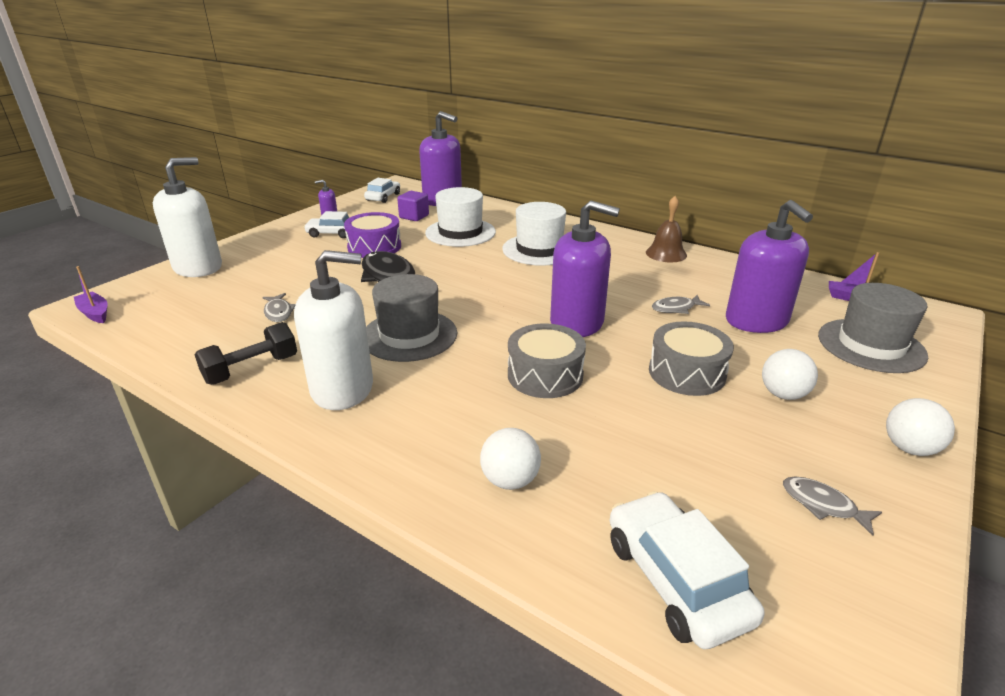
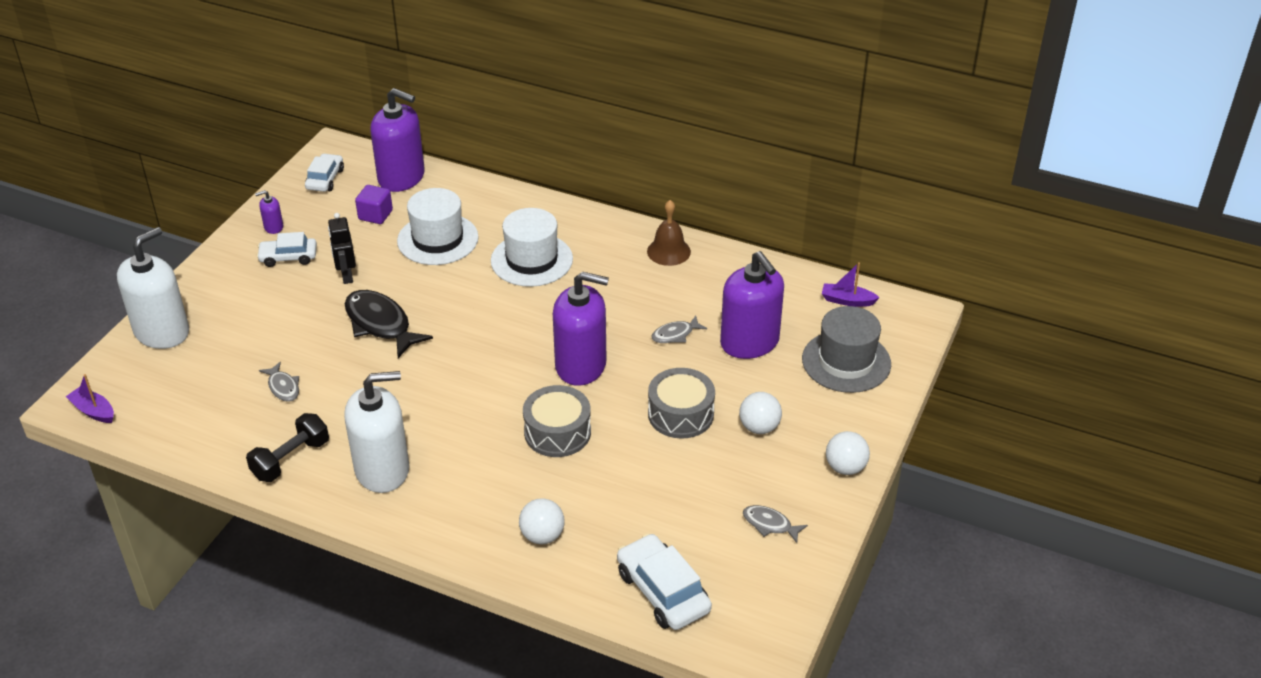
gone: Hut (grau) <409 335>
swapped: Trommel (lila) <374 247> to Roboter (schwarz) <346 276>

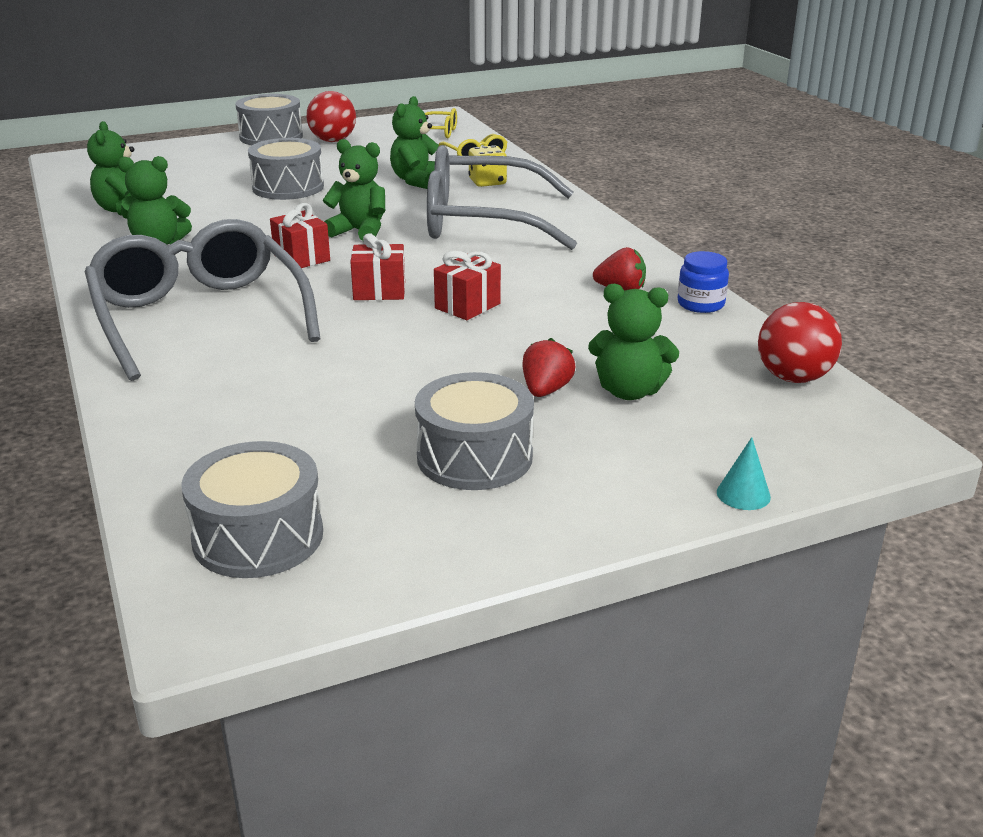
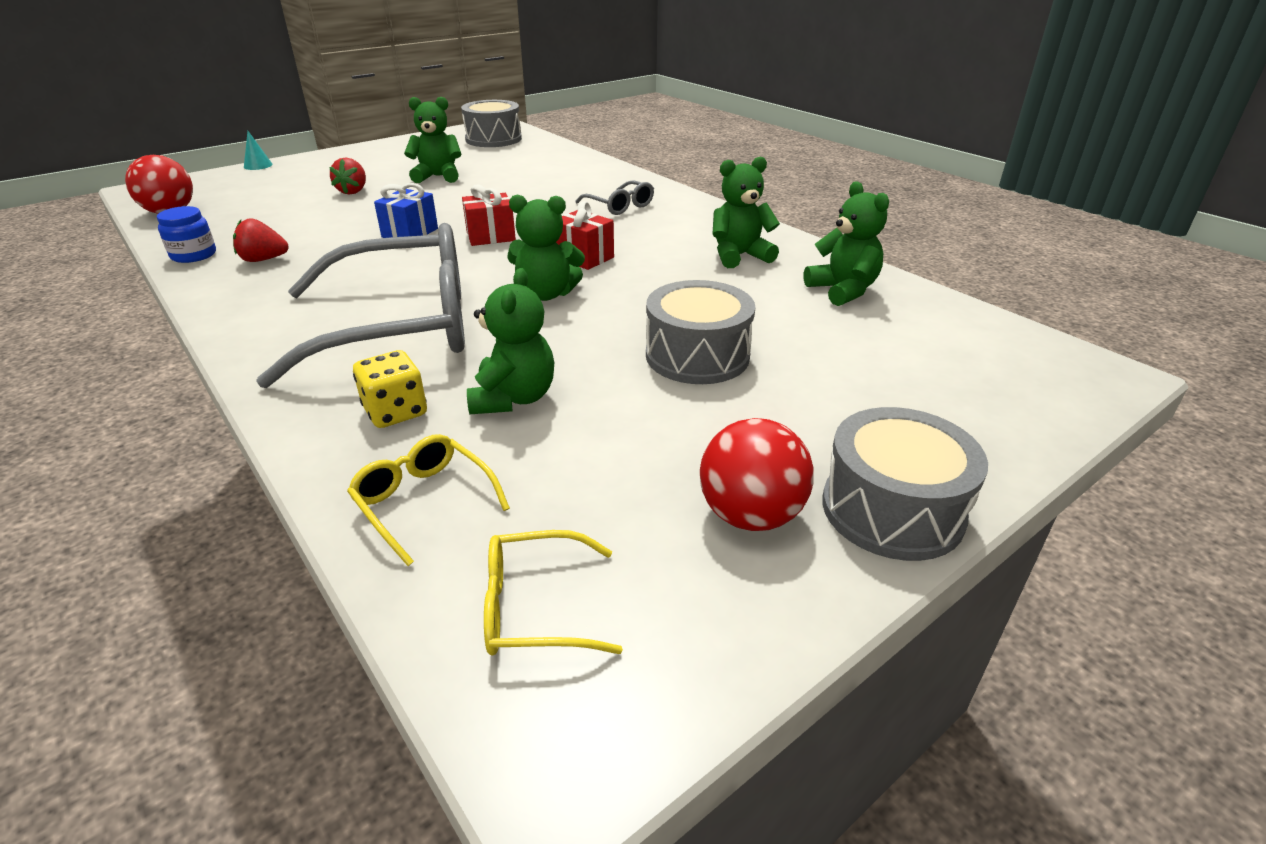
gone: Trommel (grau) <474 457>
shifted: Teddybär (grün) <629 391> to <438 177>
repainted: Geschenk (rot) <467 306> to Geschenk (blau) <410 233>
scaled: Brille (grau) <199 316> = <620 206> x0.42

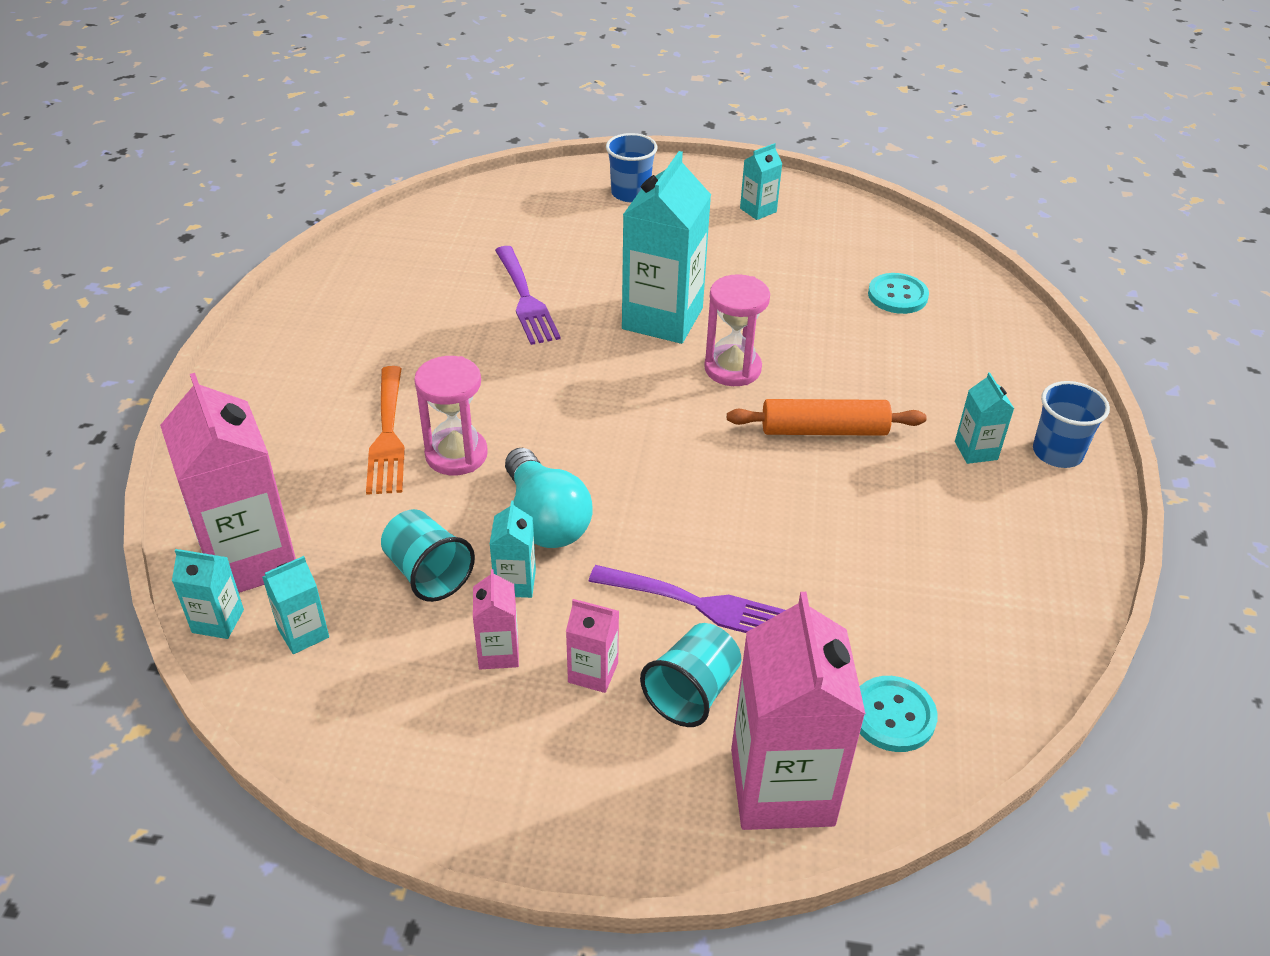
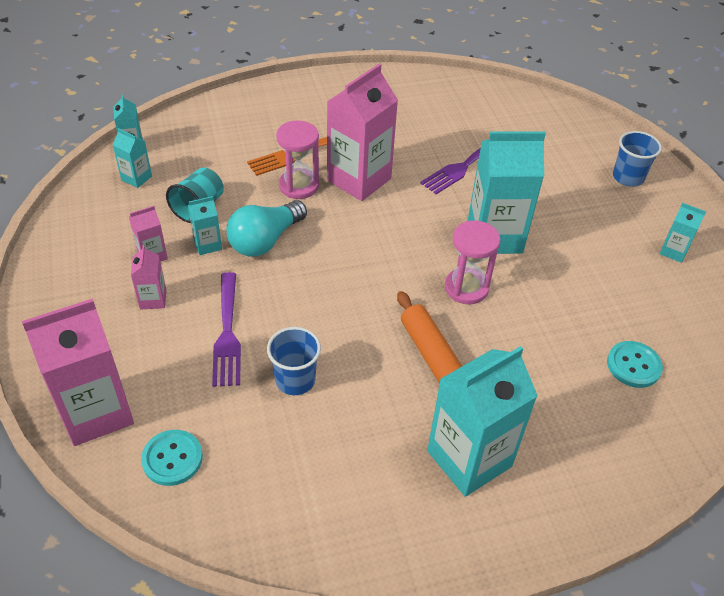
gone: Becher (türkis) <692 692>
shifted: Getränkekarton (rosa) <250 559> to <359 179>; Becher (blau) <1057 453> to <295 380>
scaled: Getränkekarton (türkis) <976 450> = <469 458> x2.16

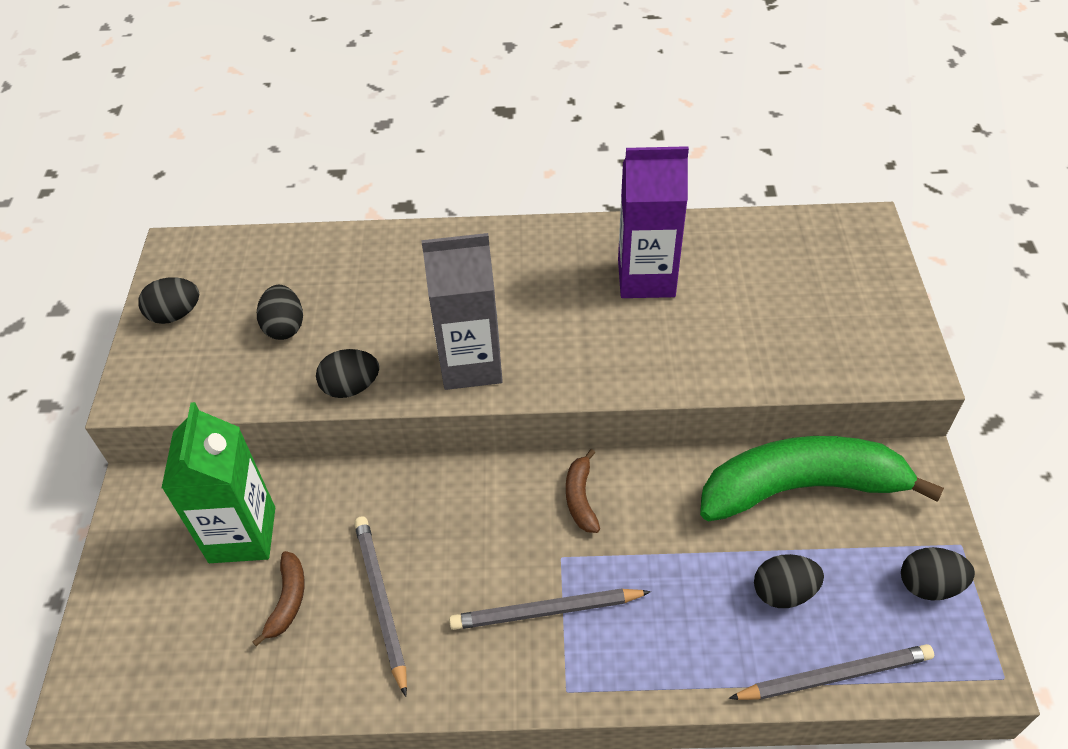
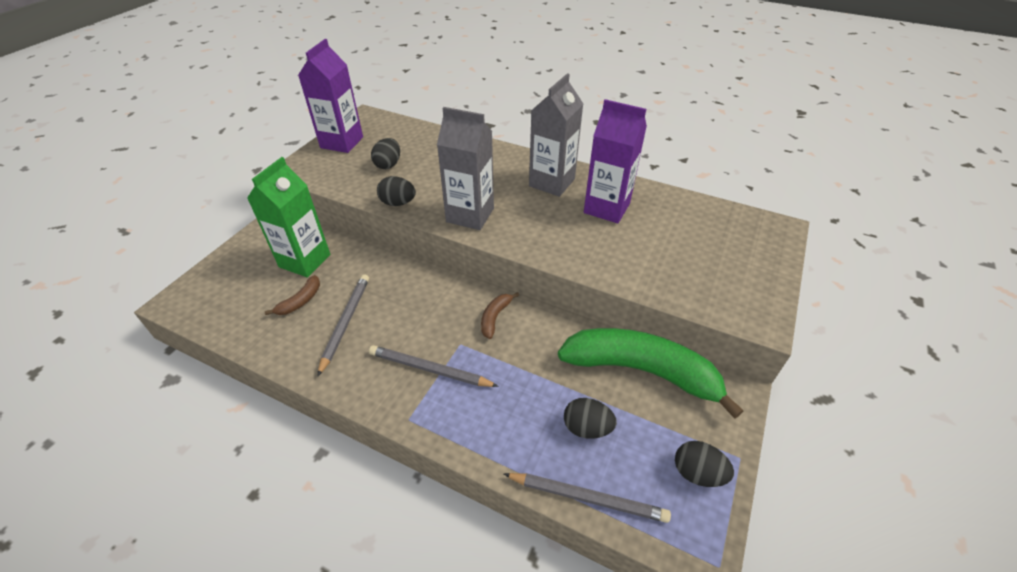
new: Getränkekarton (grau) <551 182>
swapped: Ei (schwarz) <175 314> to Getränkekarton (lila) <342 142>

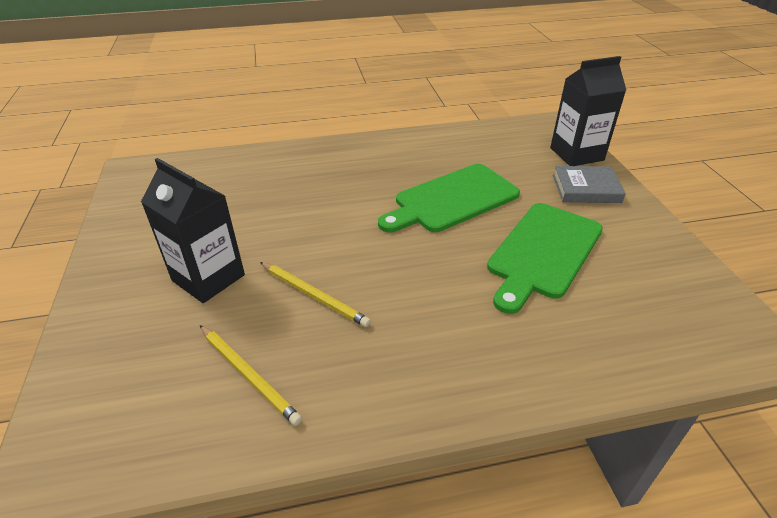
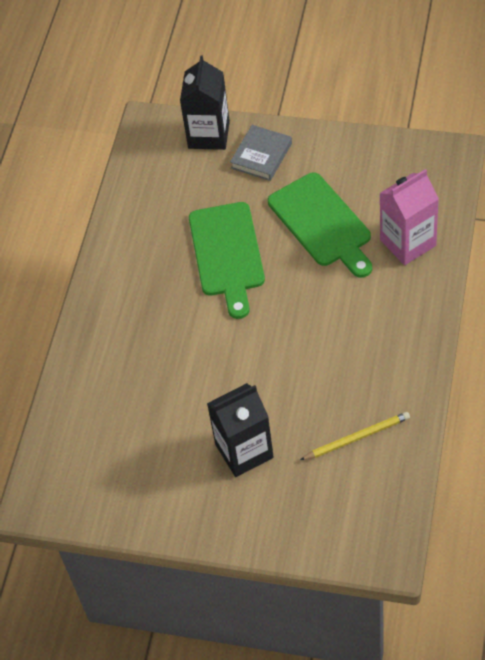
gone: Bleistift (gelb) <314 295>
new: Getränkekarton (rosa) <408 243>

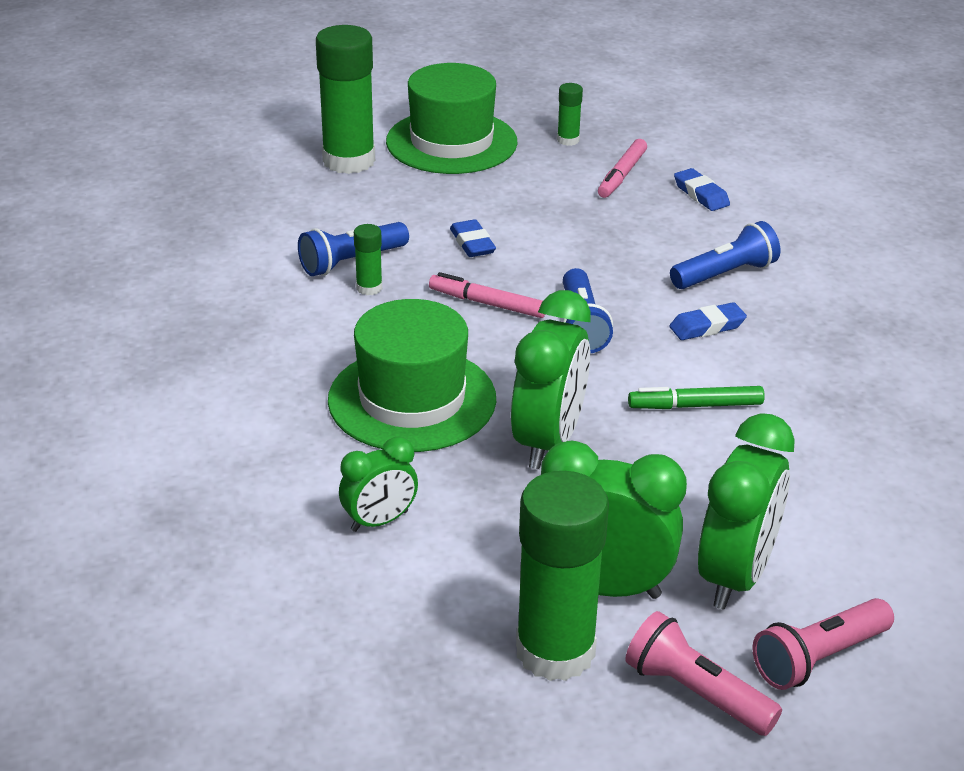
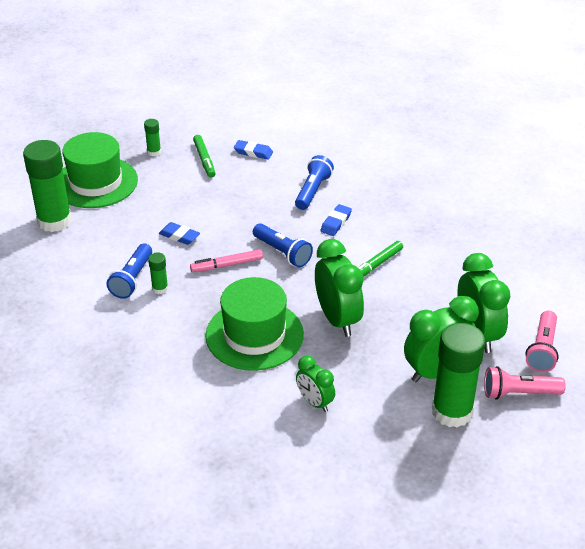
repainted: Filzstift (rosa) <622 175> to Filzstift (grün) <204 160>
rotated: Wecker (grün) <379 521> = <315 402> 120 degrees clockwise

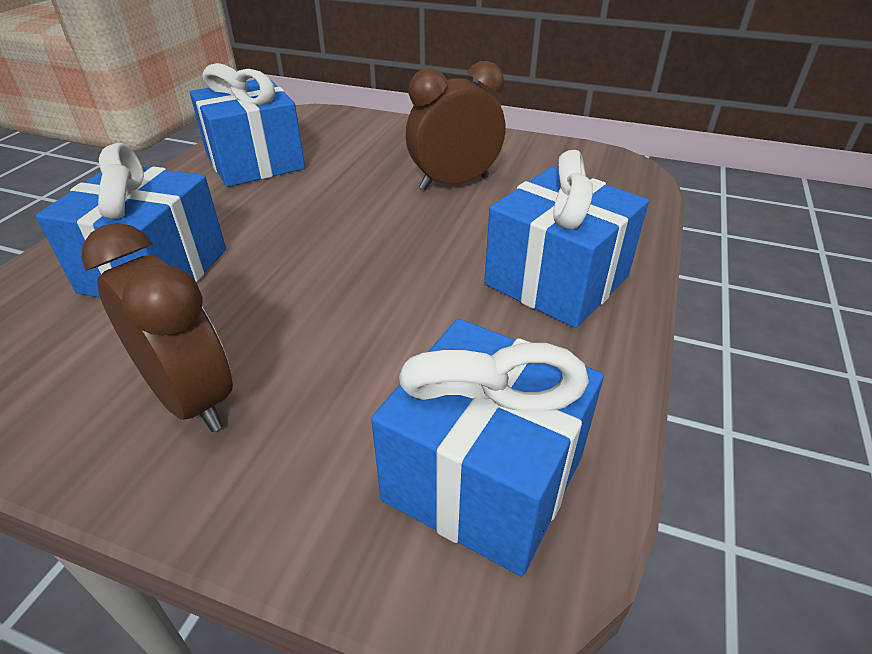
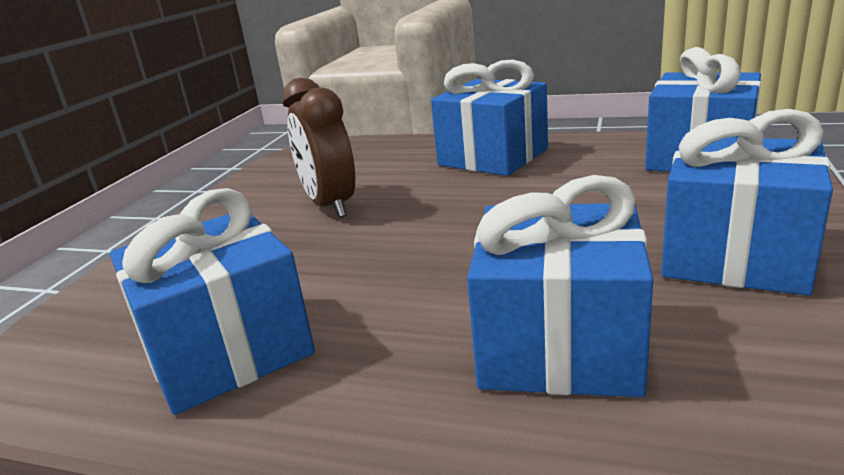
swapped: Wecker (braun) <191 399> to Geschenk (blau) <735 255>

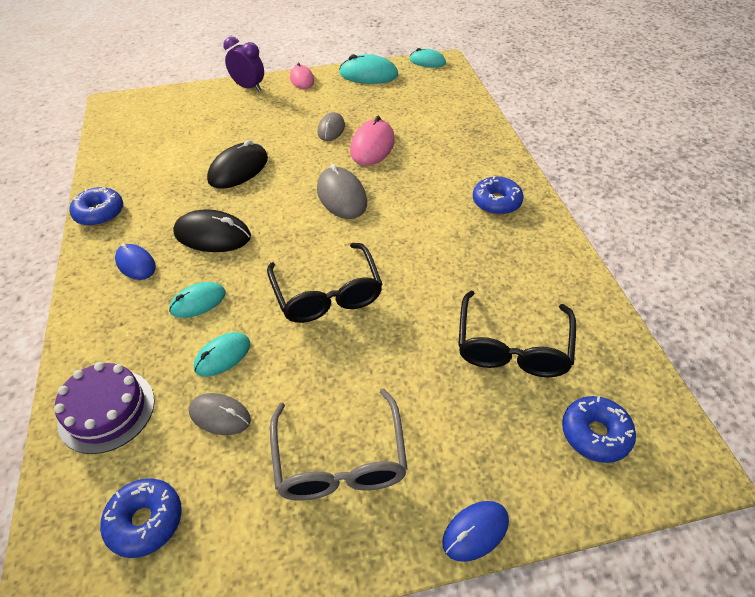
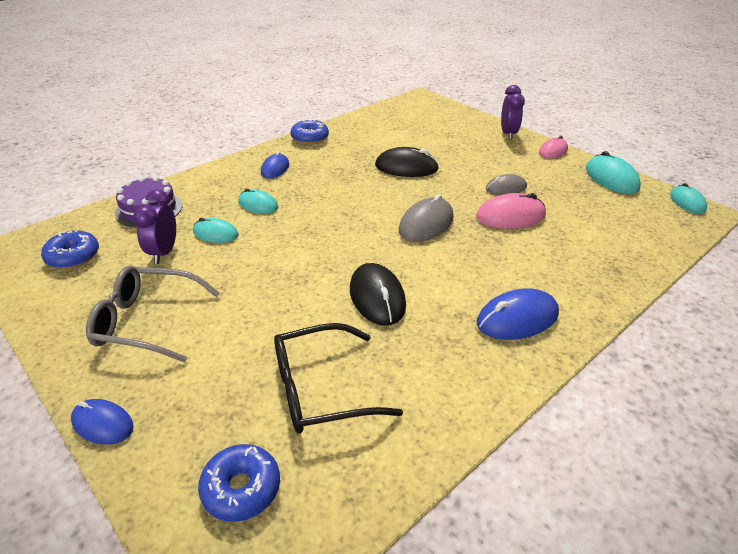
gone: Brille (schwarz) <327 294>
shifted: Computermaus (schwarz) <212 235> to <377 297>
swapped: Computermaus (grau) <220 415> to Wecker (lila) <163 252>; Donut (blau) <496 202> to Computermaus (blau) <517 318>
rotated: Brille (grau) <340 460> = <147 322> 45 degrees clockwise

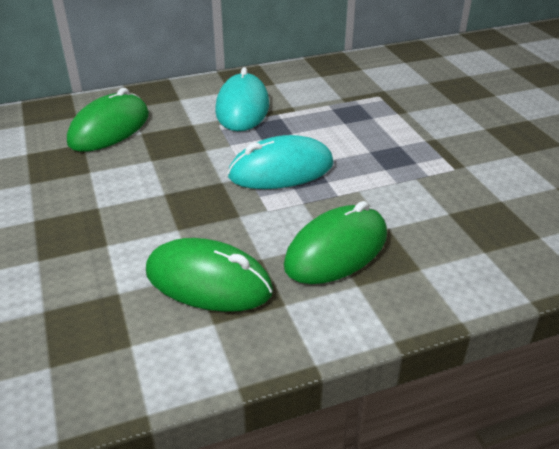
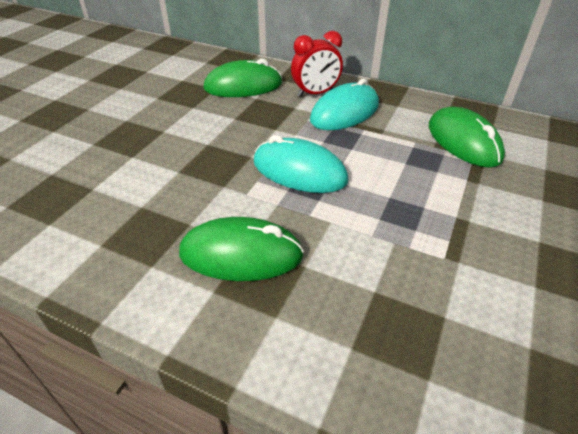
new: Wecker (rot) <315 93>
shifted: Computermaus (grün) <208 281> to <463 142>

